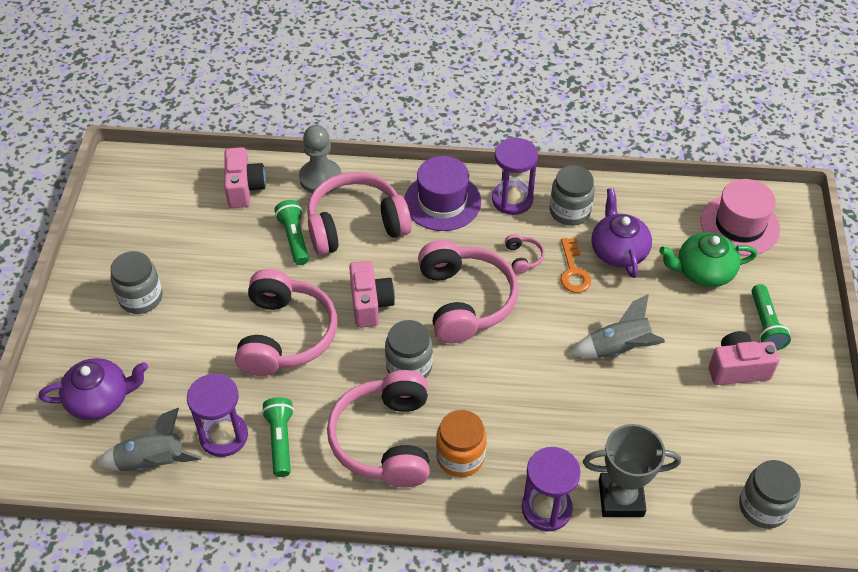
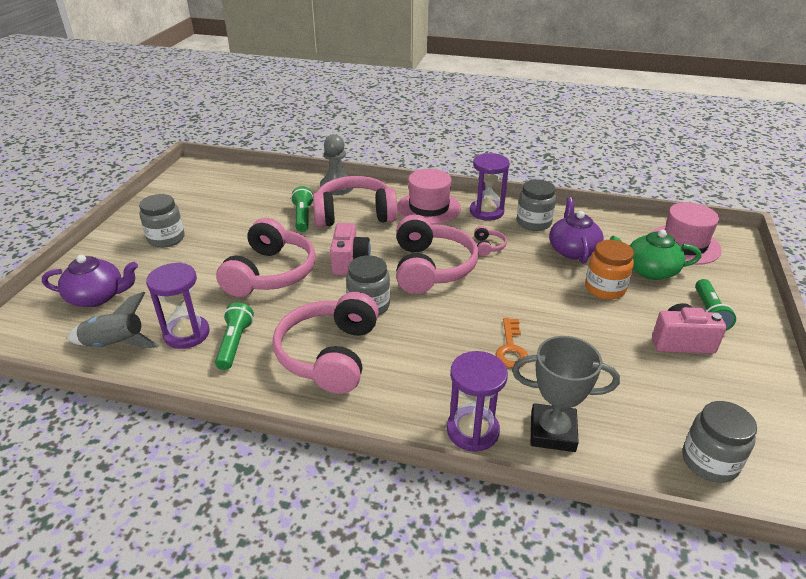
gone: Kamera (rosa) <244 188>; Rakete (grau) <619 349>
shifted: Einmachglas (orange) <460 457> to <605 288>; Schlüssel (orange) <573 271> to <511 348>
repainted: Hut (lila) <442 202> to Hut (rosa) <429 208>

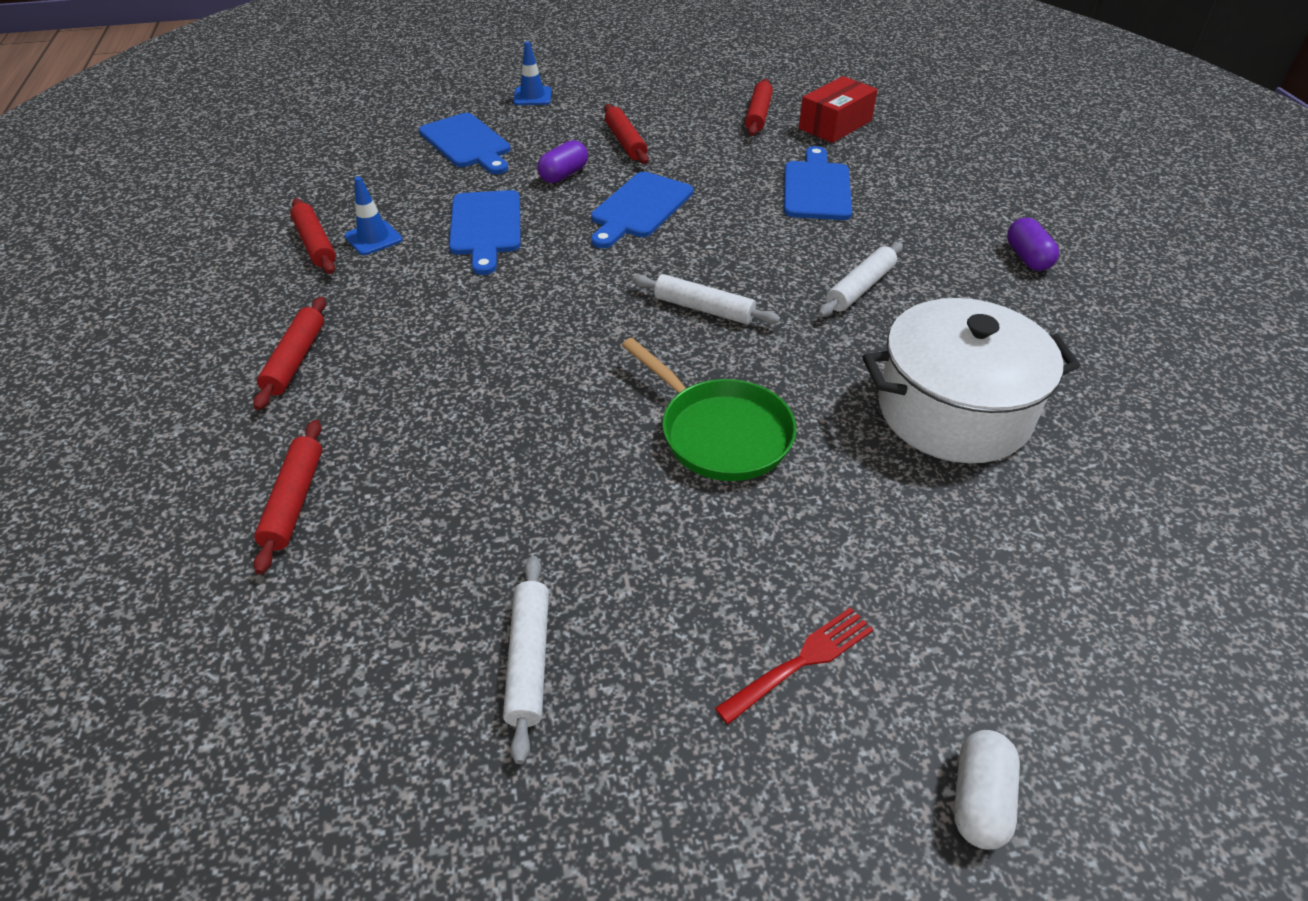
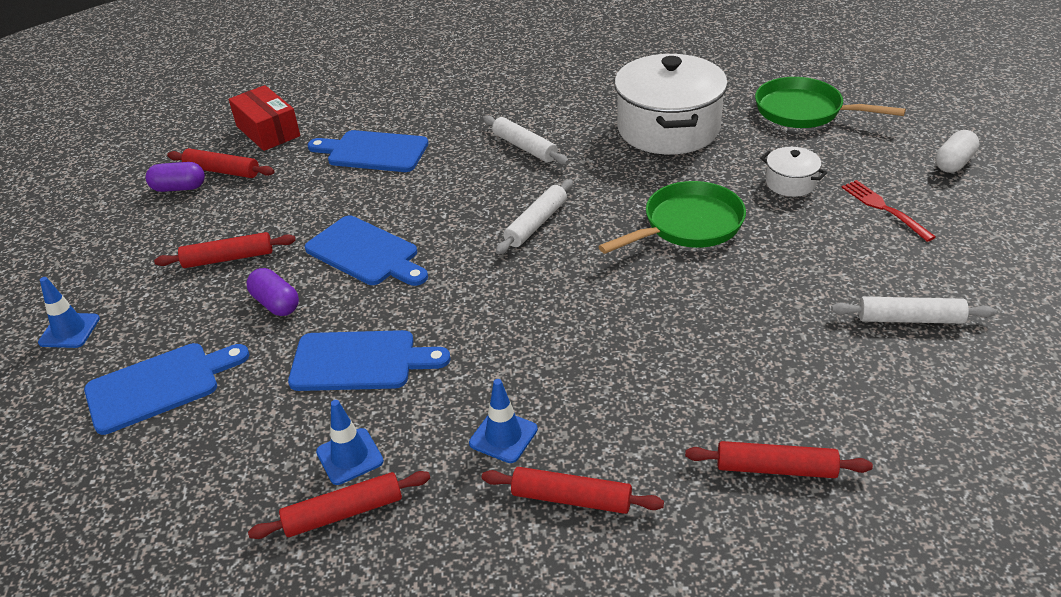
new: Leitkegel (blau) <503 436>; Pfanne (grün) <804 111>; Kochtopf (weiß) <790 183>
shifted: Kapsel (lila) <1027 258> to <179 188>
rotated: Kapsel (weiß) <979 799> = <953 163> 75 degrees counterclockwise

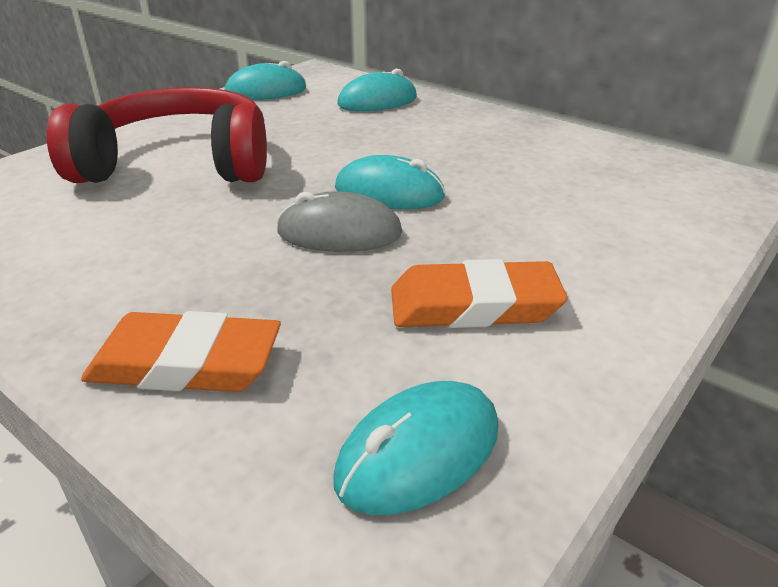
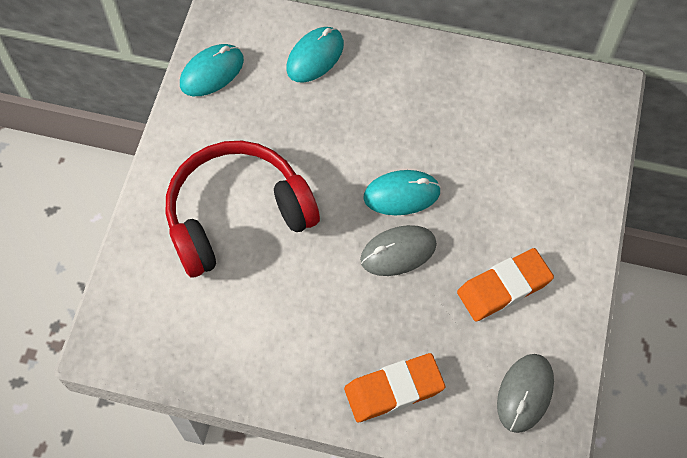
repainted: Computermaus (türkis) <418 453> to Computermaus (grau) <525 393>

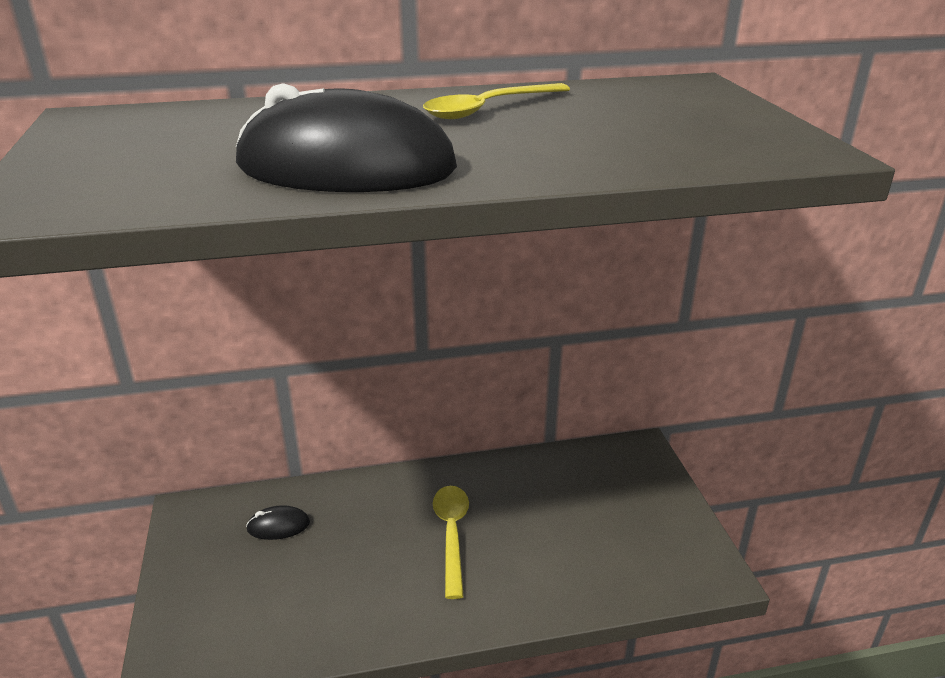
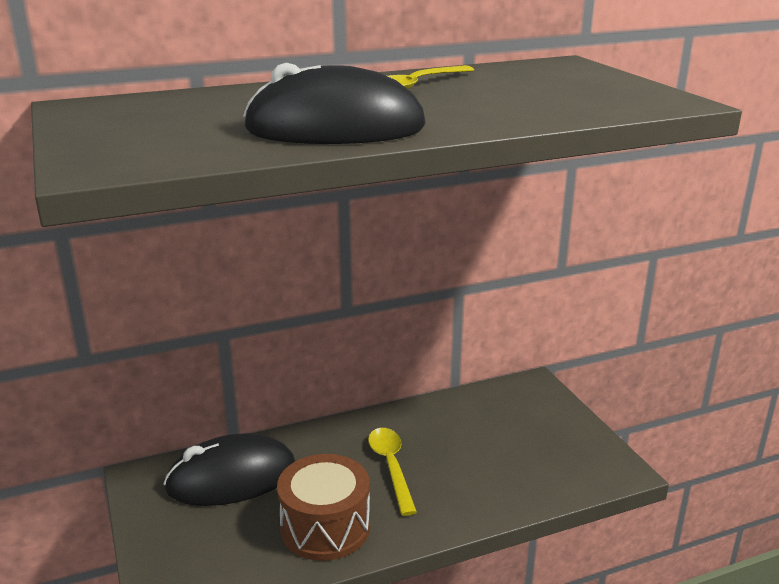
new: Trommel (braun) <325 527>
scaled: Computermaus (schwarz) <278 526> = <231 478> x2.28

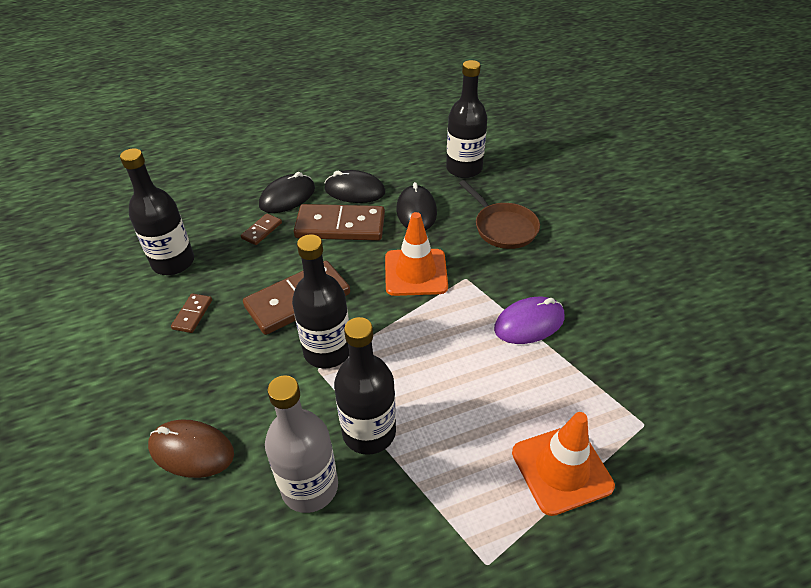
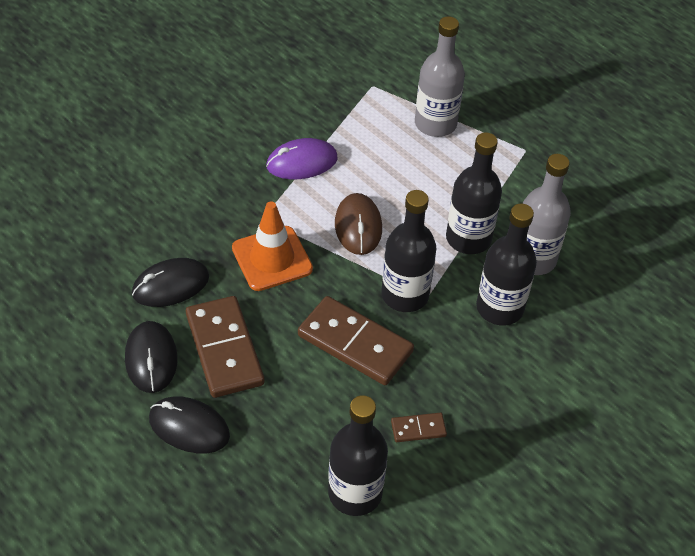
gone: Dominostein (braun) <262 231>; Pfanne (braun) <503 227>
shifted: Computermaus (braun) <191 450> to <358 226>; Flasche (schwarz) <464 169> to <499 308>
swapped: Leitkegel (orange) <561 469> to Flasche (grau) <435 124>
rotated: Computermaus (lila) <529 323> = <302 162> 60 degrees counterclockwise

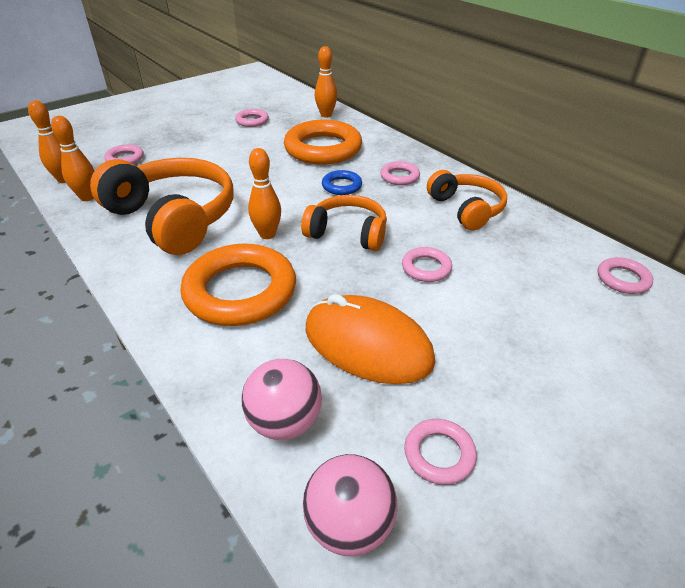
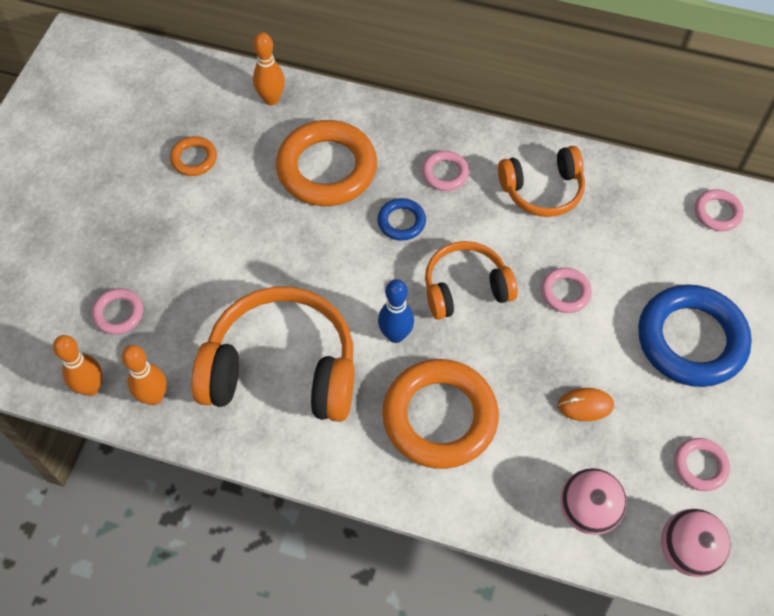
new: Ring (blau) <691 340>
repainted: Ring (rosa) <252 121> to Ring (orange) <194 159>; Bowlingkegel (orange) <267 234> to Bowlingkegel (blau) <395 335>
rotated: Kopfhörer (orange) <466 209> = <542 190> 135 degrees clockwise
scaled: Computermaus (orange) <367 344> = <585 405> x0.44

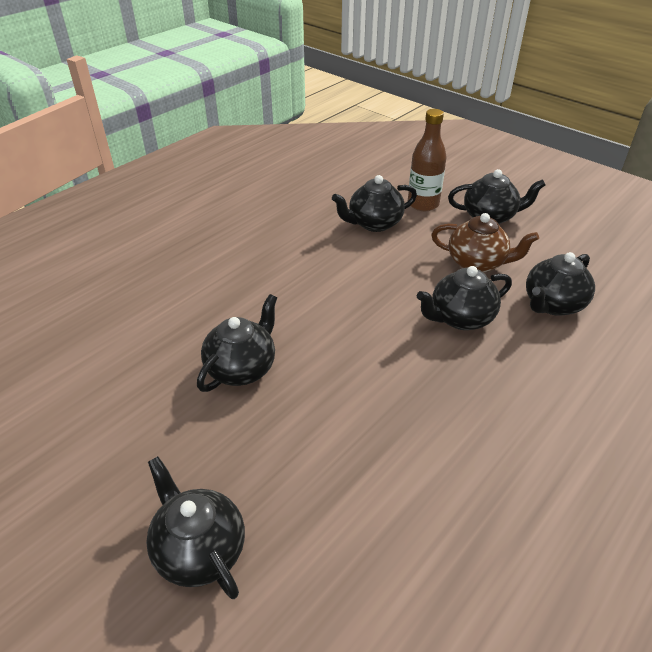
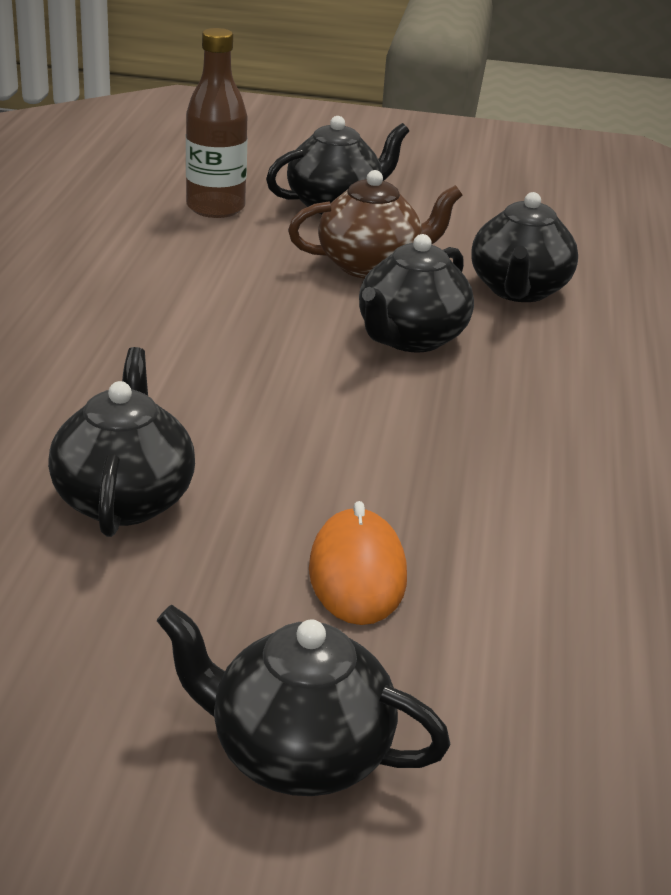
gone: Teekanne (schwarz) <374 223>
new: Computermaus (orange) <357 573>

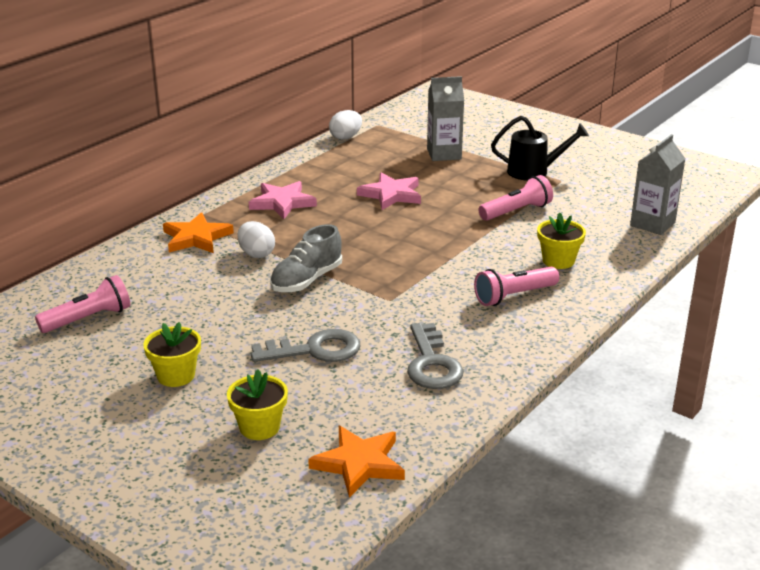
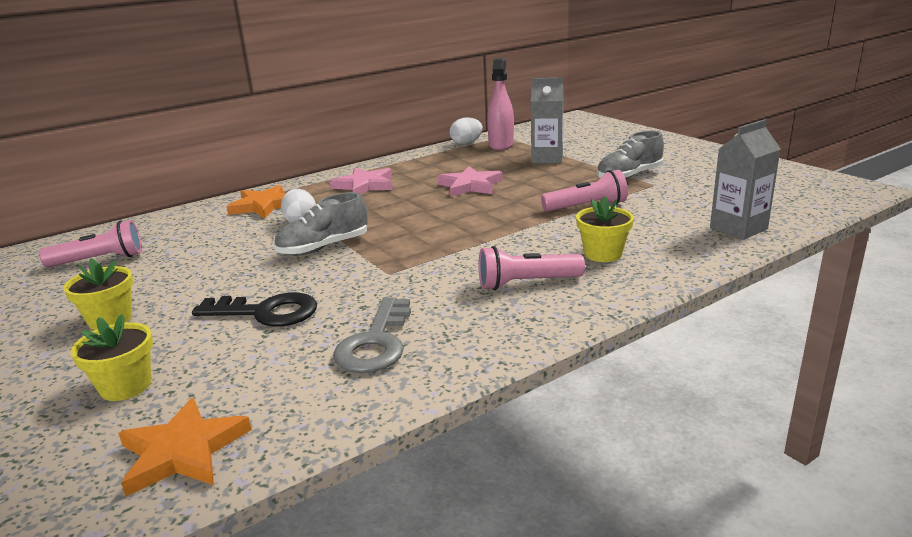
new: Sprühflasche (rosa) <501 145>
swapped: Gießkanne (schwarz) <534 172> to Schuh (grau) <629 176>
repainted: Schlüssel (grau) <315 350> to Schlüssel (schwarz) <266 312>

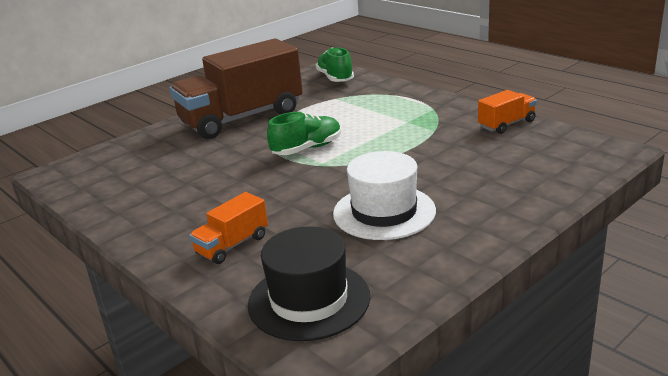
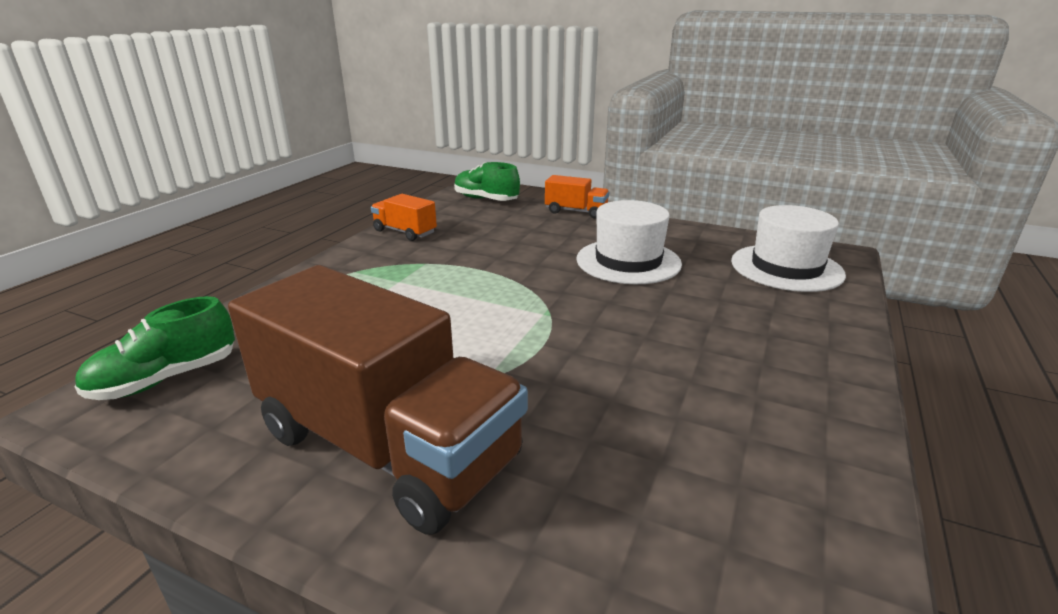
shifted: Lastwagen (orange) <232 245> to <576 212>; Schuh (grün) <307 149> to <486 200>
repainted: Hut (schwarz) <309 300> to Hut (weiß) <786 268>

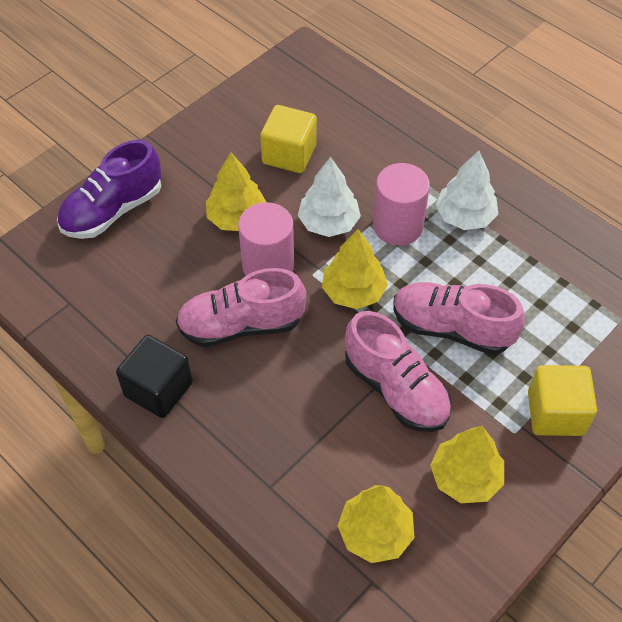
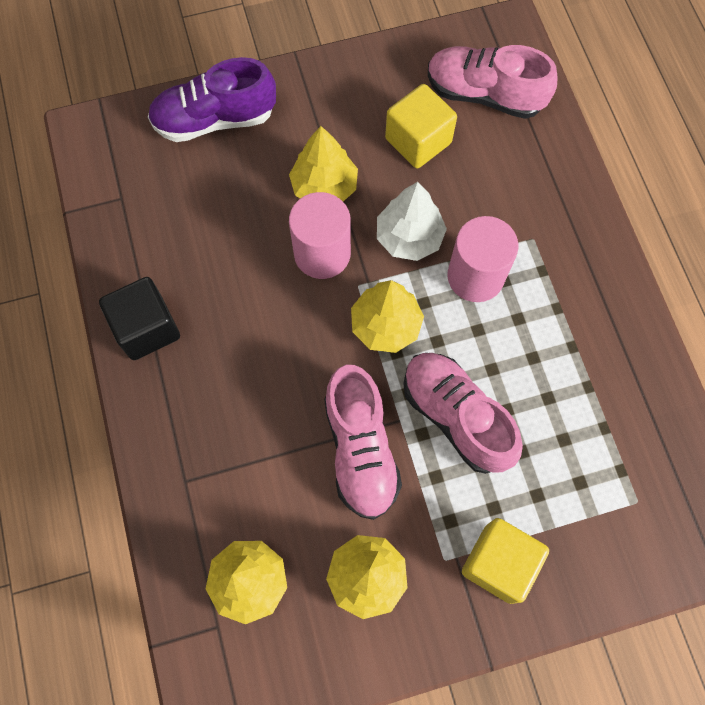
gone: Baum (weiß) <465 216>
shifted: Schuh (rosa) <241 325> to <484 95>

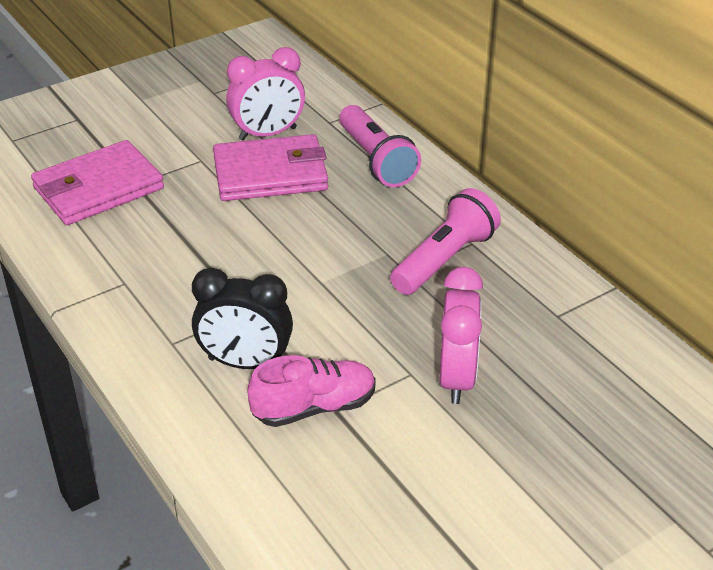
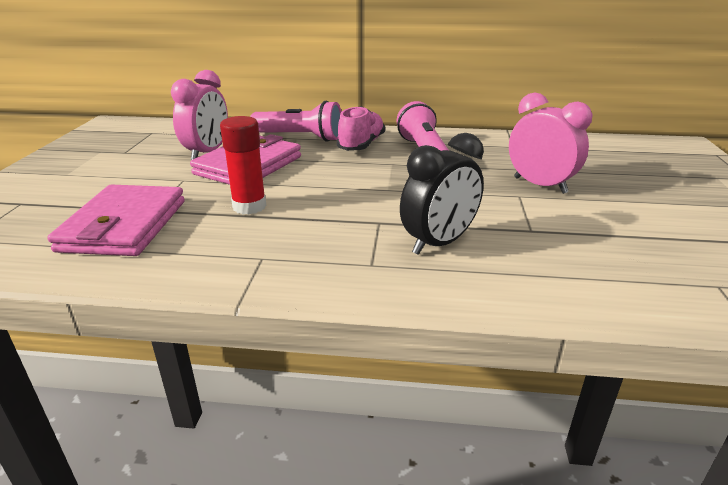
new: Klebestift (rot) <249 206>
shifted: Schuh (rosa) <314 407> to <361 145>

